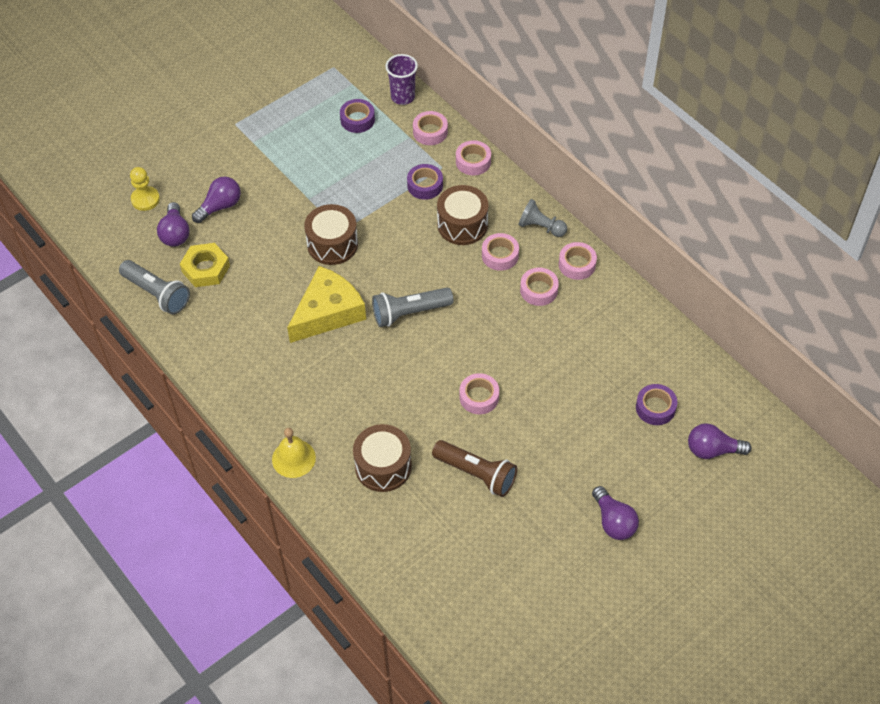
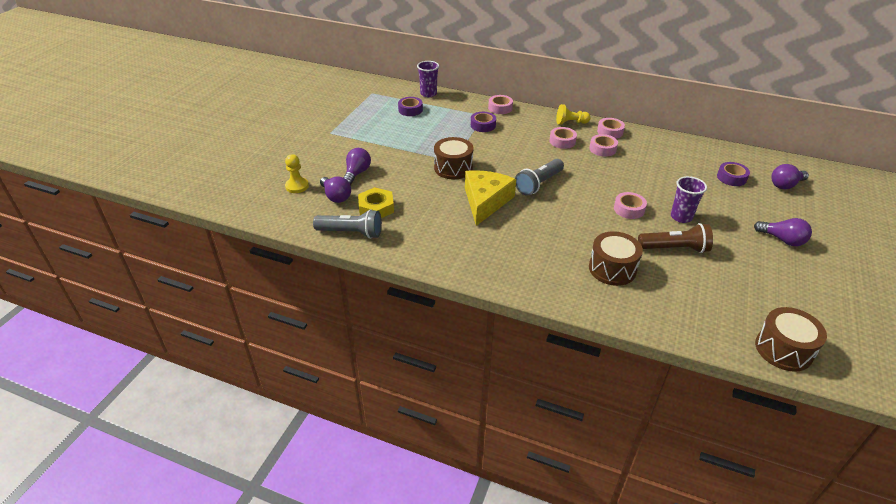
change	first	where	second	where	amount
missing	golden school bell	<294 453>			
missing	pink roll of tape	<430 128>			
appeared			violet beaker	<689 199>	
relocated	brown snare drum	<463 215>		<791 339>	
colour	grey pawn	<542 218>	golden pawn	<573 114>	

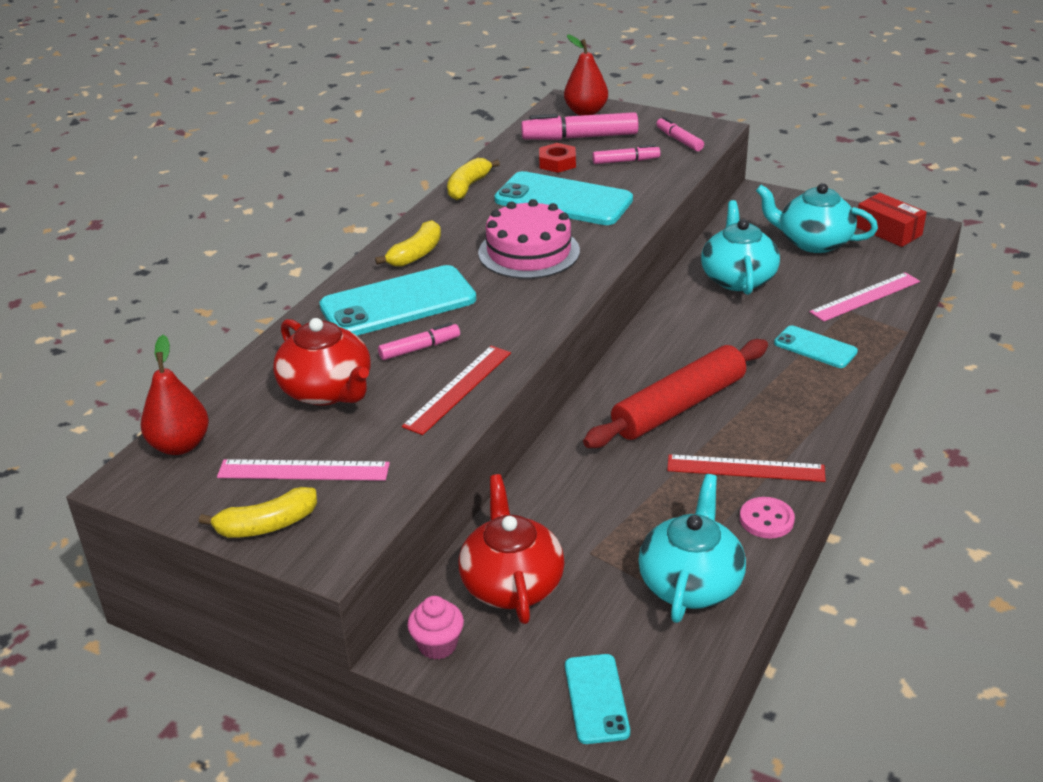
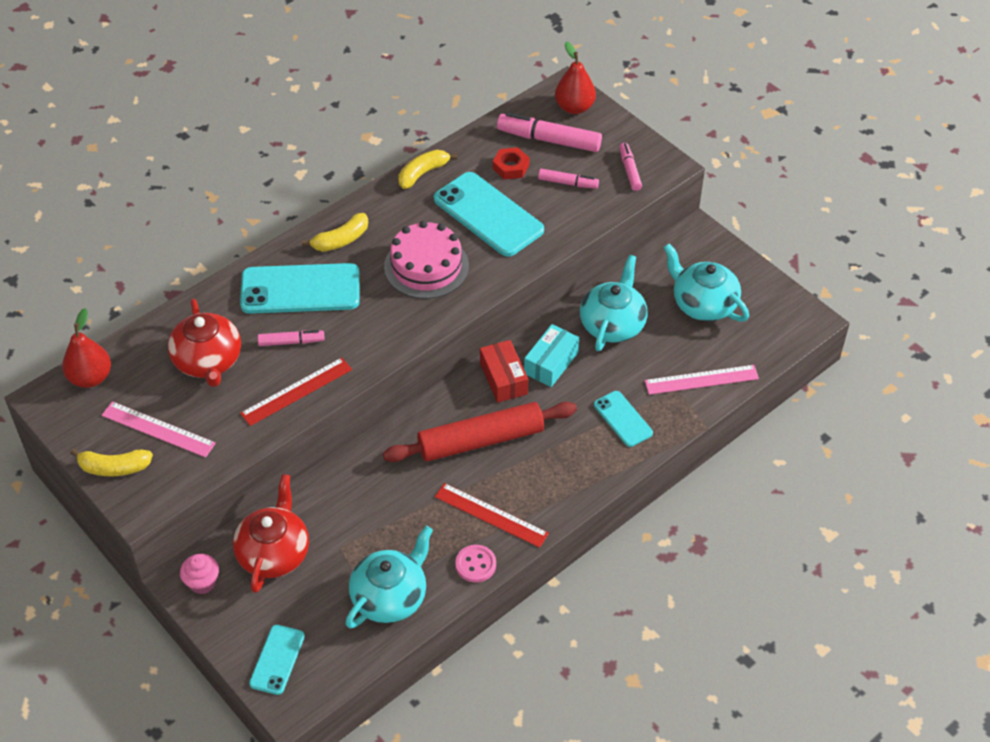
change	first	where	second	where	amount
appeared			teal package	<551 355>	
relocated	scarlet package	<891 220>		<504 371>	

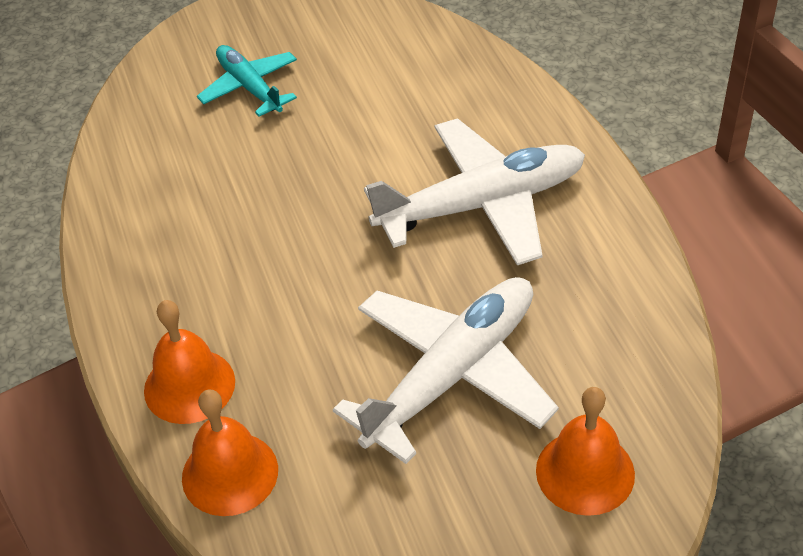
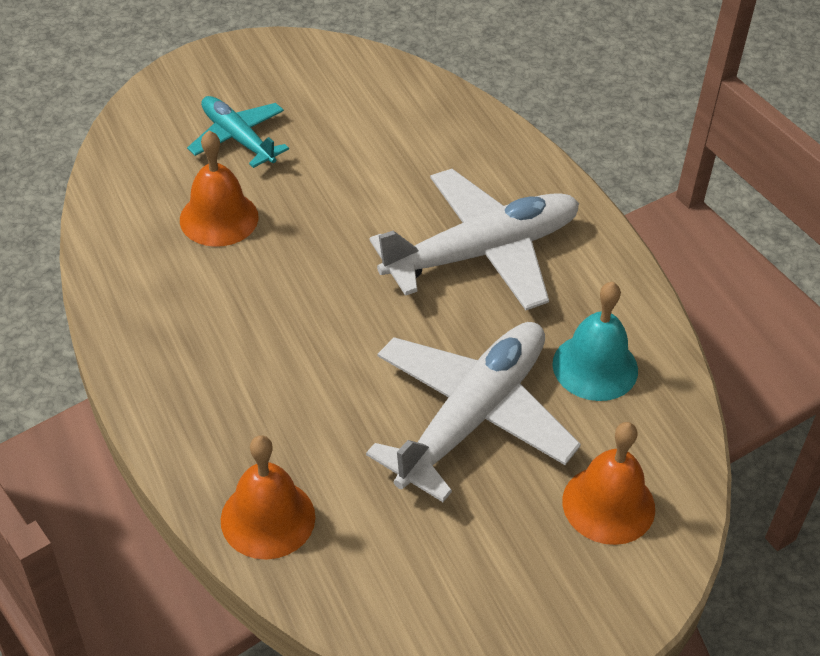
change	first	where	second	where	amount
appeared			teal school bell	<595 341>	
relocated	orange-coloured school bell	<189 362>		<219 188>	

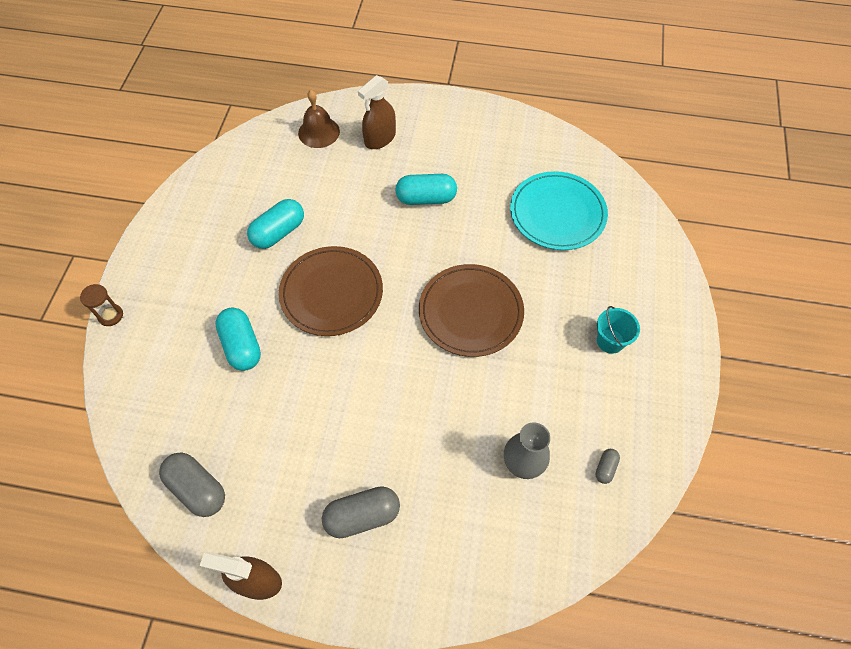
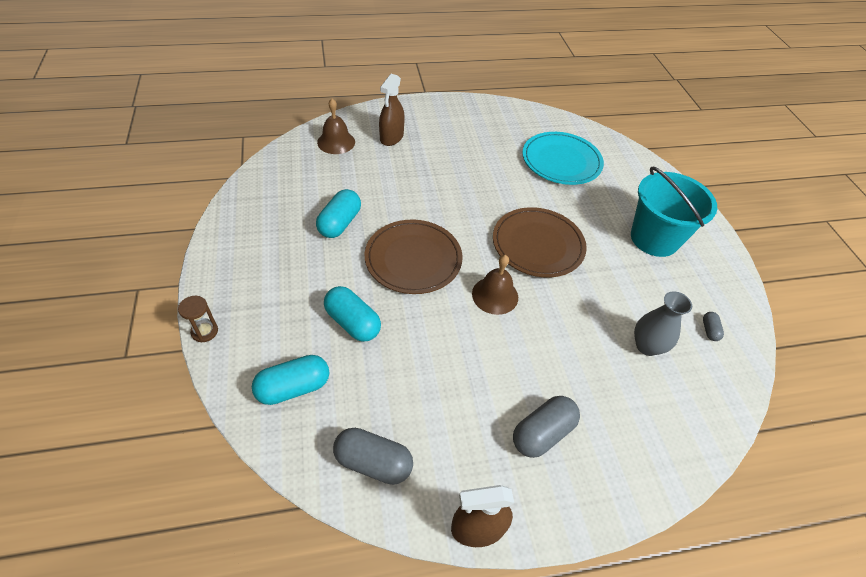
change	first	where	second	where	amount
appeared			brown school bell	<495 285>	
relocated	teal capsule	<426 189>		<290 380>	
size	teal bucket	<618 330>		<674 211>	x2.06

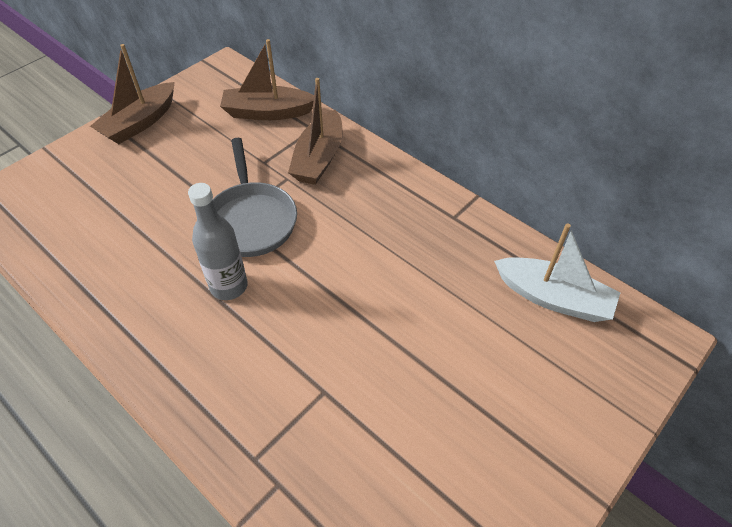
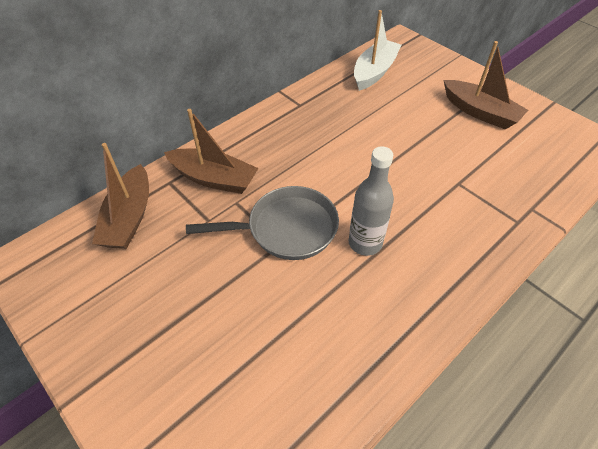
change	first	where	second	where	amount
relocated	brown boat	<132 94>		<486 85>	

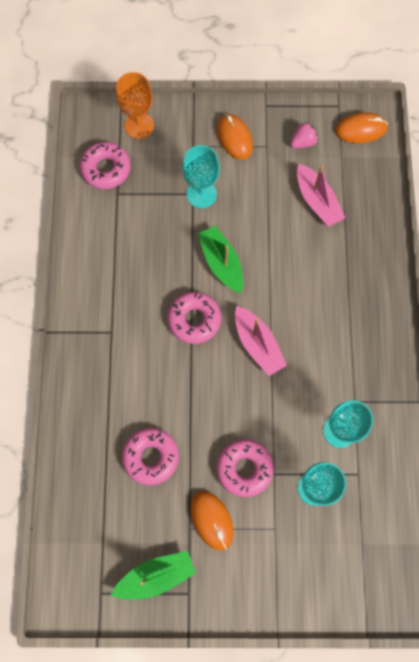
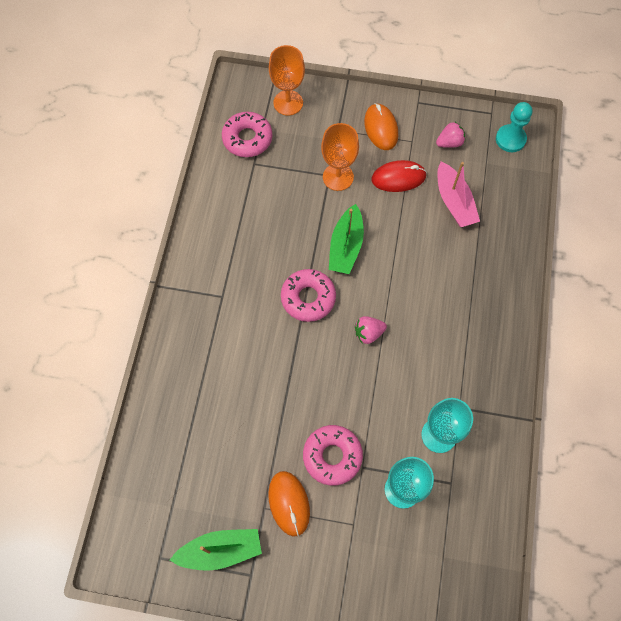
change	first	where	second	where	amount
missing	pink glazed donut	<150 456>			
appeared			scarlet PC mouse	<399 176>	
exchanged	pink boat	<261 341>	pink strawberry	<371 330>	
exchanged	orange-coloured PC mouse	<361 127>	teal pawn	<514 127>	
colour	teal goblet	<201 176>	orange-coloured goblet	<340 157>	
spun	leaf-green boat	<220 259>		<346 239>	150 degrees counterclockwise

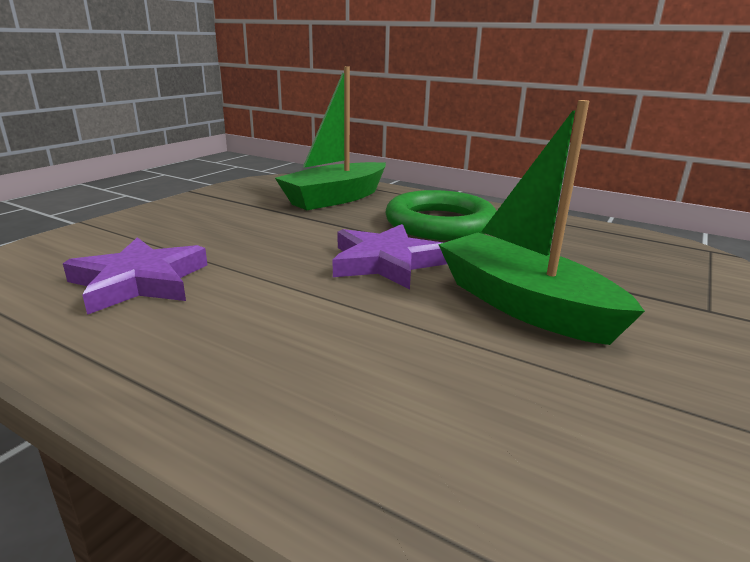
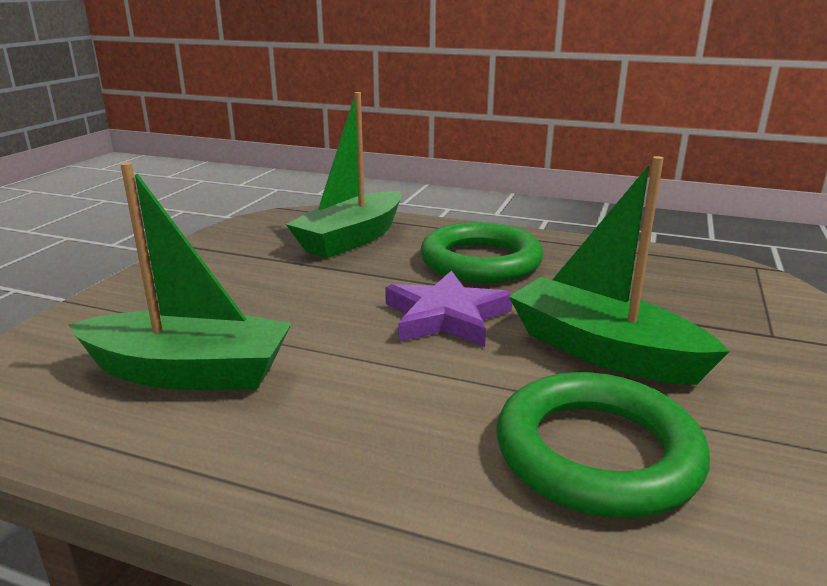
change	first	where	second	where	amount
appeared			leaf-green hoop	<603 445>	
exchanged	violet star	<135 276>	leaf-green boat	<180 276>	

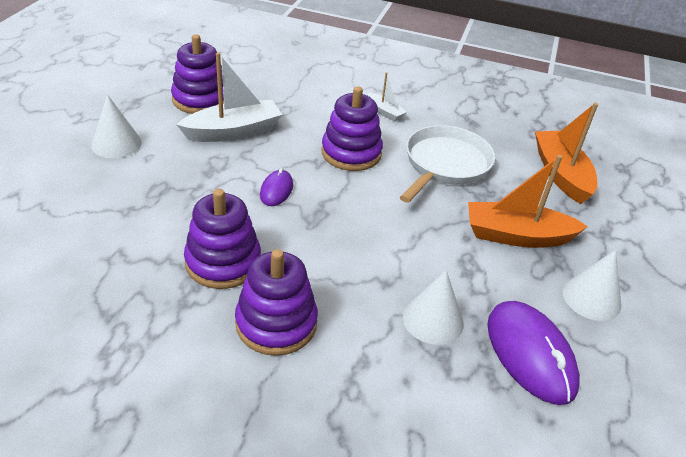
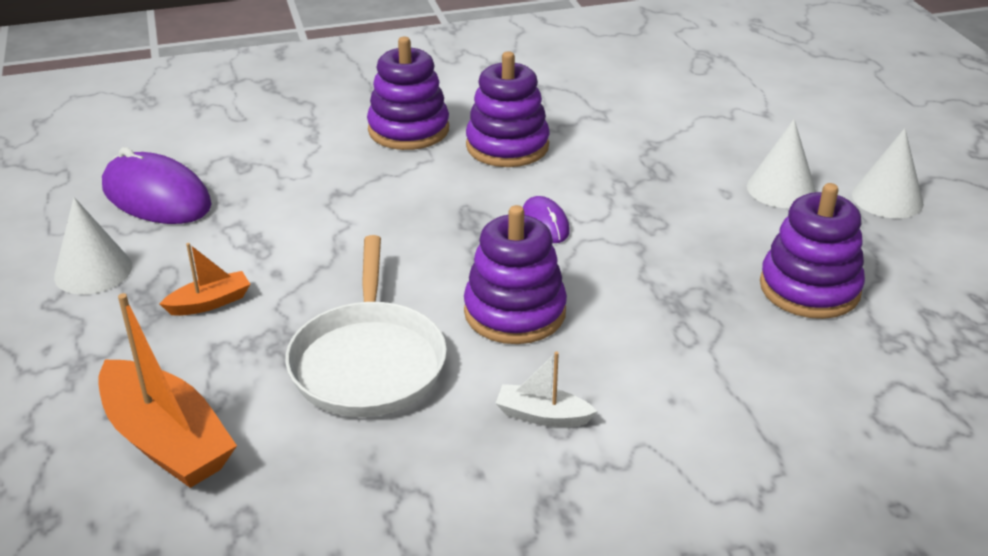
change	first	where	second	where	amount
missing	white boat	<229 97>			
relocated	white cone shape	<433 307>		<888 173>	
size	orange-coloured boat	<528 201>		<205 279>	x0.51

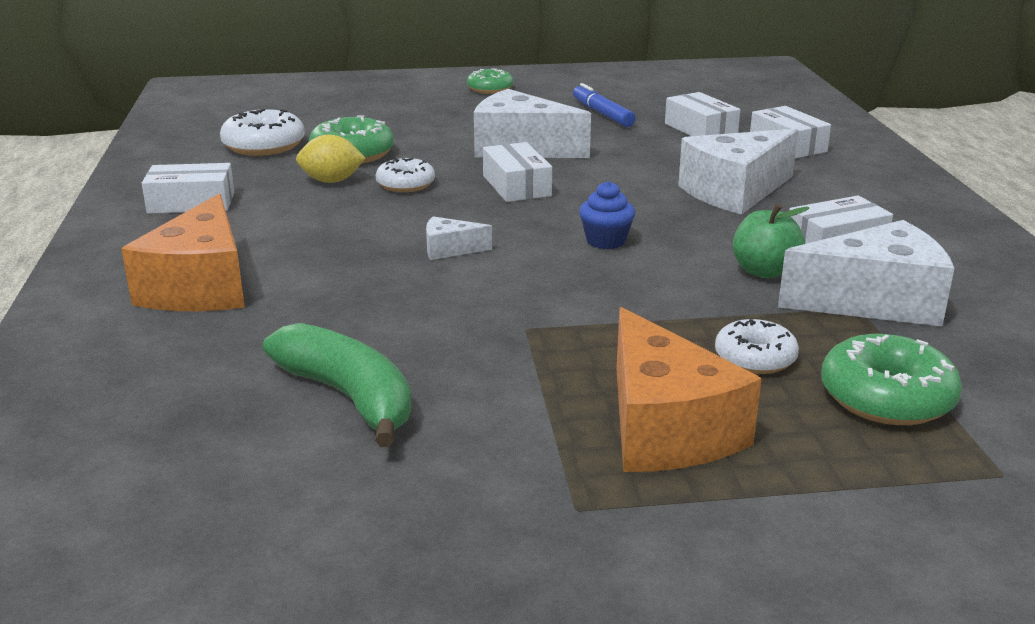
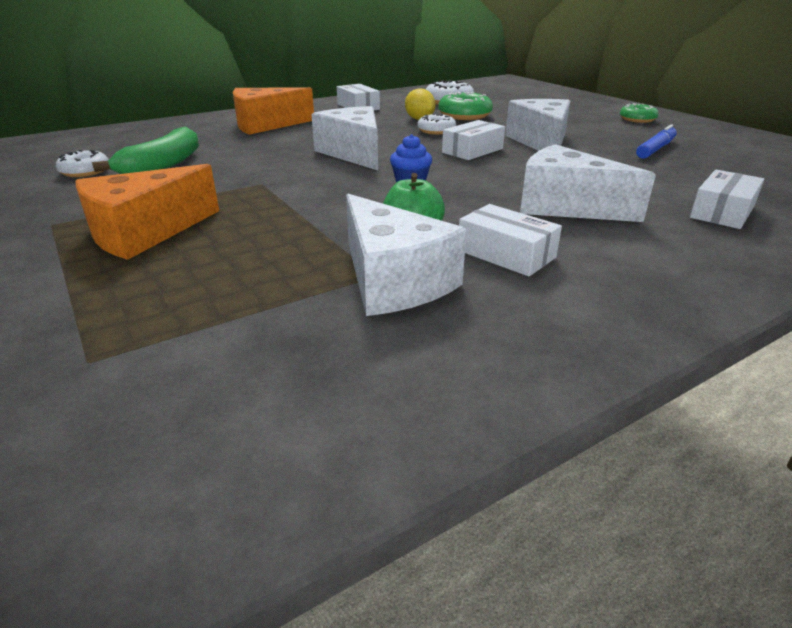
change	first	where	second	where	amount
missing	white package	<702 114>			
missing	leaf-green glazed donut	<891 379>			
relocated	white glazed donut	<757 346>		<82 163>	
size	white cheese wedge	<459 238>		<344 138>	x2.17

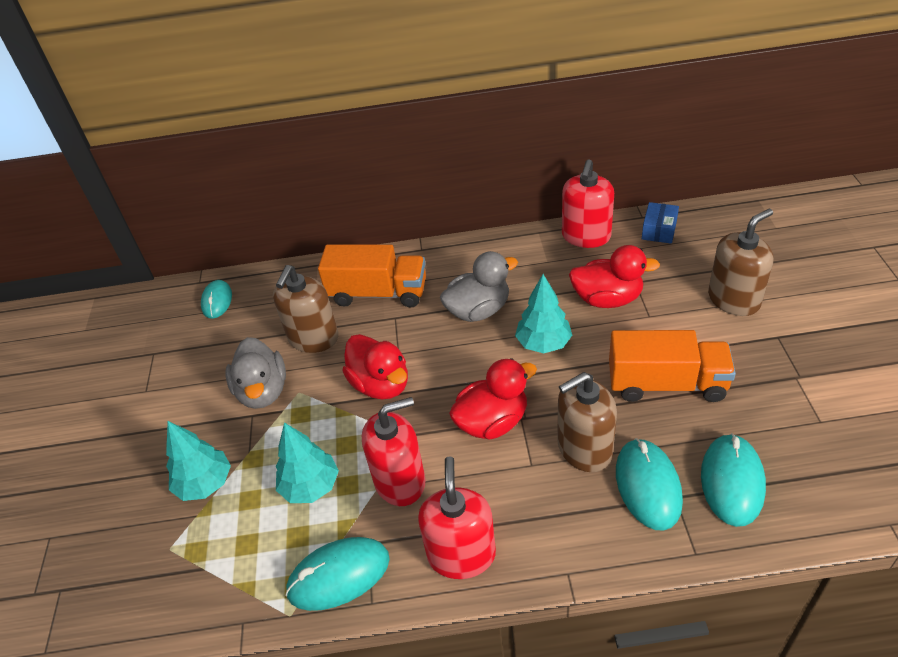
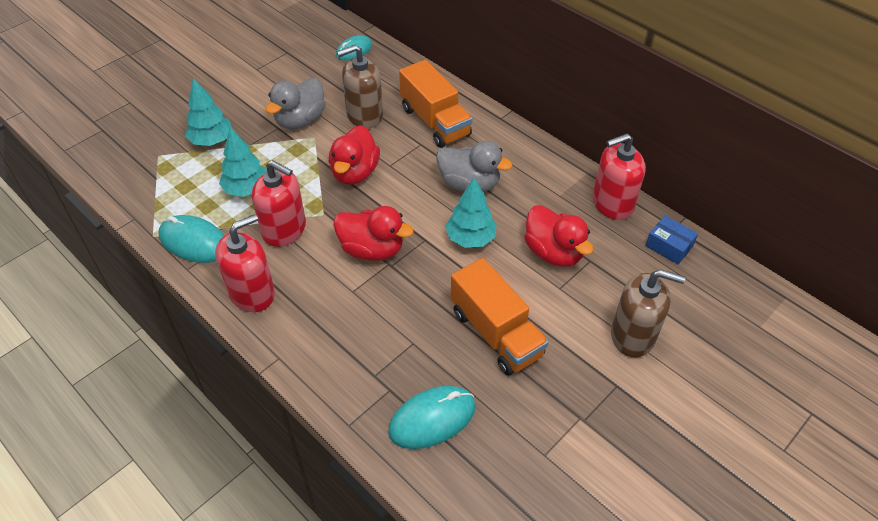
change	first	where	second	where	amount
missing	brown soap dispenser	<587 422>			
missing	teal PC mouse	<649 484>			
spun	royal blue package	<660 223>		<671 240>	60 degrees clockwise

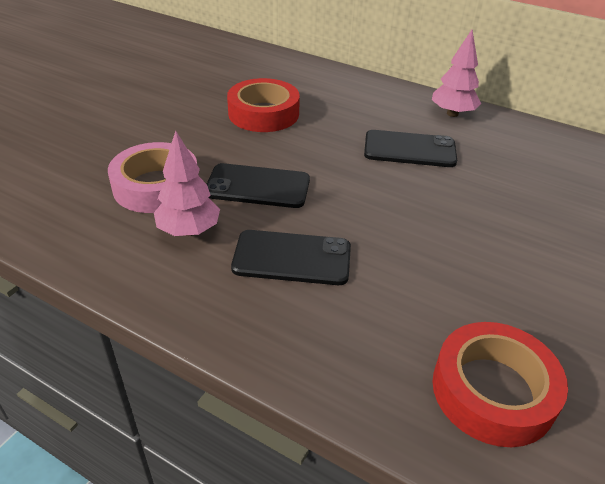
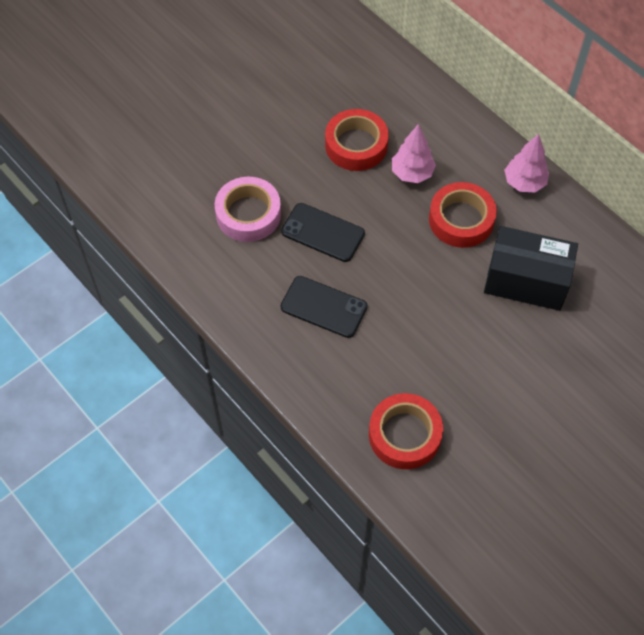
change	first	where	second	where	amount
appeared			ebony package	<531 268>	
relocated	pink fir tree	<187 183>		<414 153>	
exchanged	ebony mobile phone	<410 148>	scarlet roll of tape	<463 215>	

